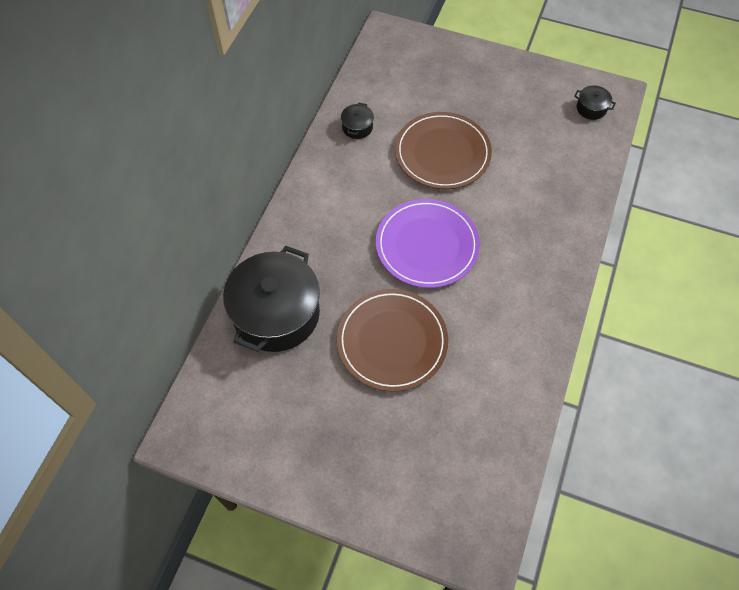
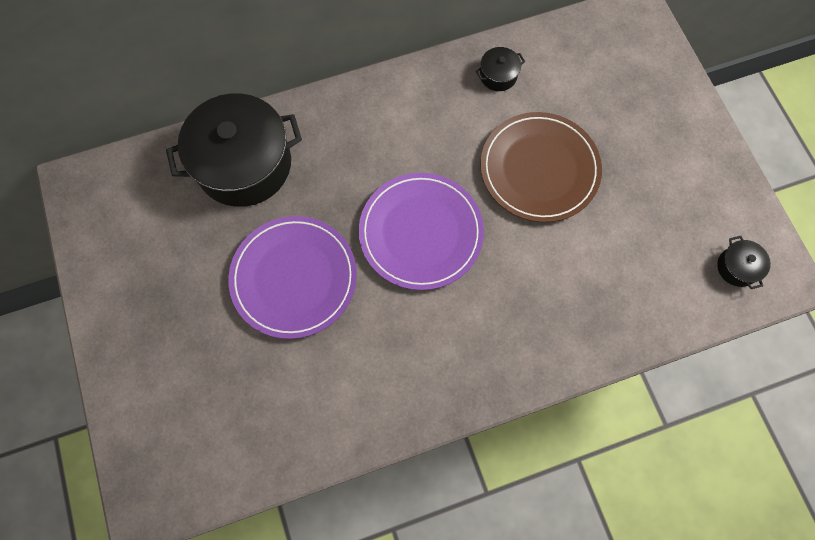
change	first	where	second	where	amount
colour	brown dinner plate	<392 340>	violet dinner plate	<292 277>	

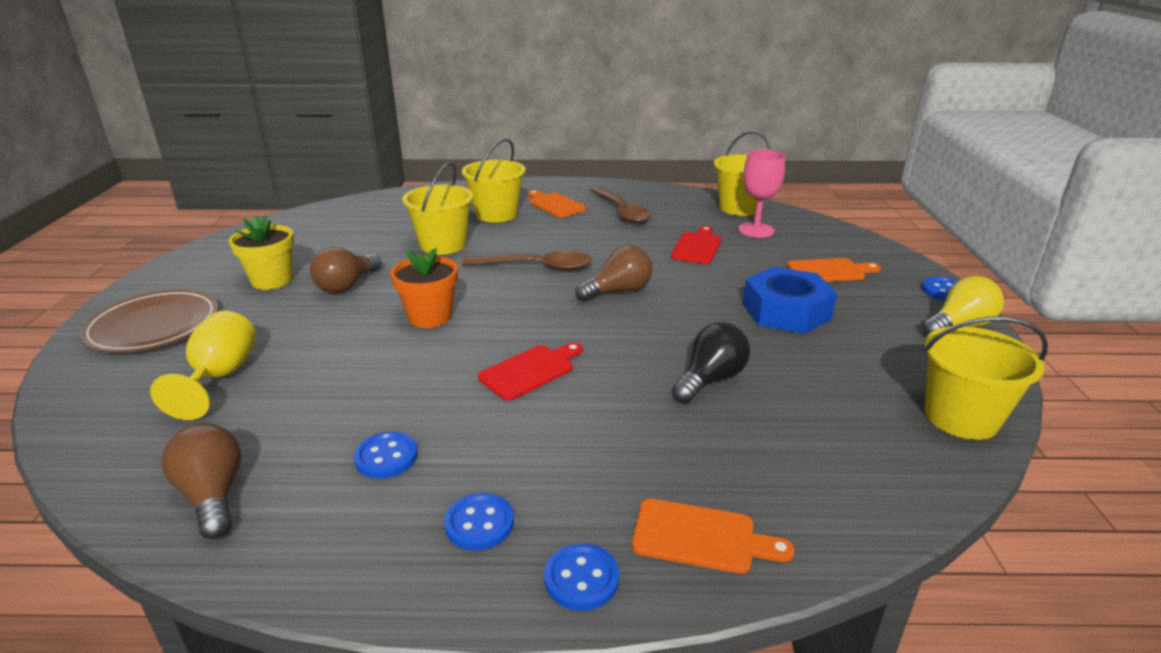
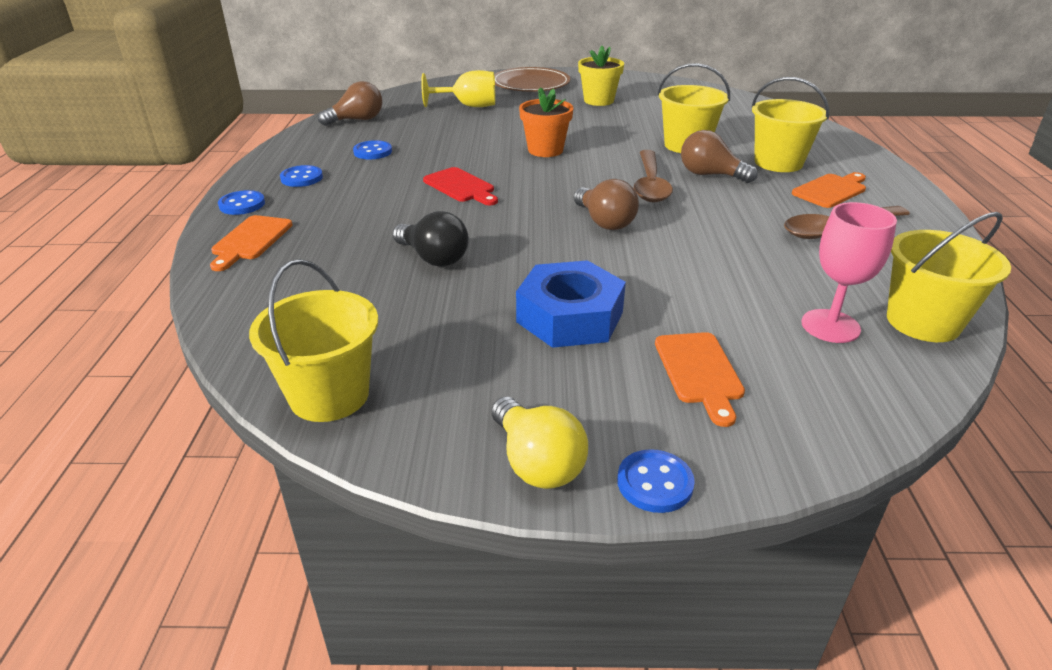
change	first	where	second	where	amount
missing	scarlet bread board	<696 245>			
relocated	brown bulb	<346 270>		<719 156>	

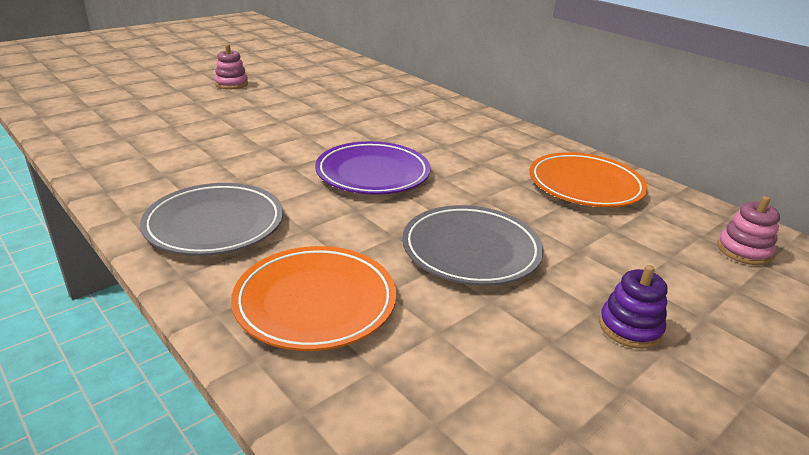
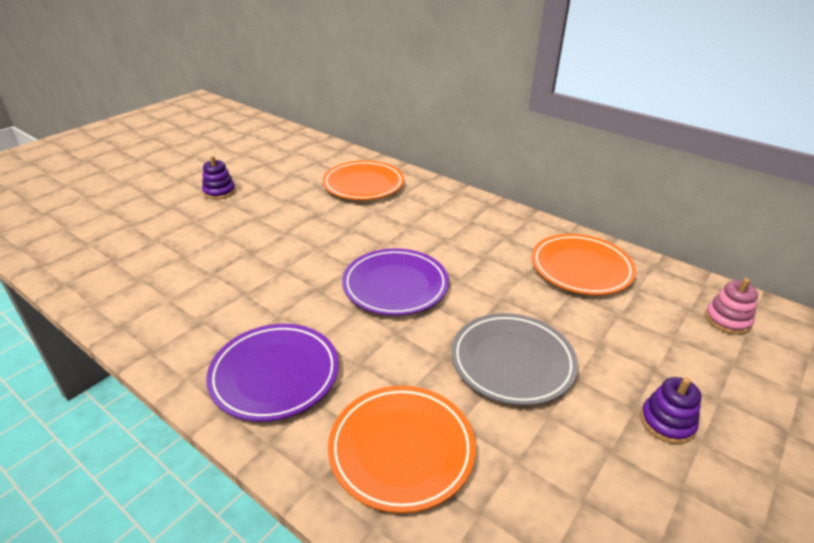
change	first	where	second	where	amount
appeared			orange-coloured dinner plate	<363 180>	
colour	grey dinner plate	<211 219>	violet dinner plate	<272 373>	
colour	pink stacking toy	<231 66>	violet stacking toy	<219 178>	

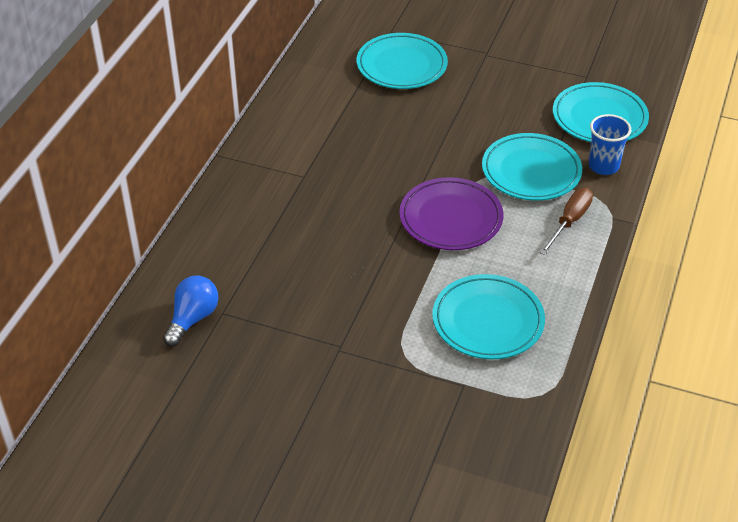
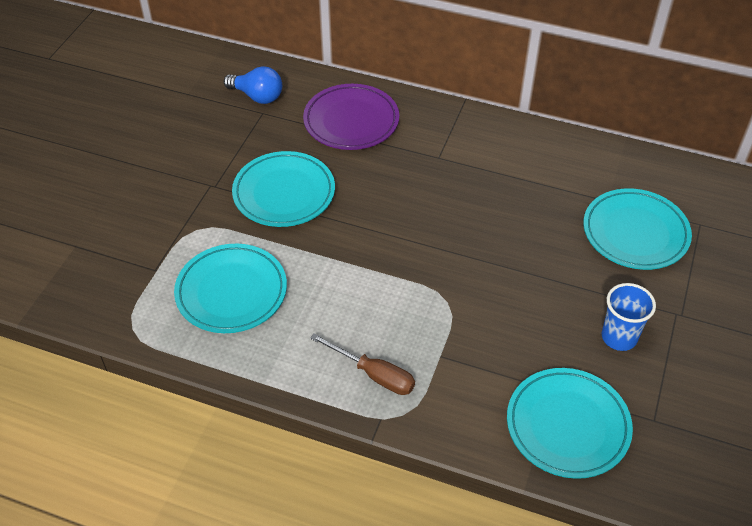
change	first	where	second	where	amount
relocated	violet dinner plate	<451 213>		<351 117>	
relocated	teal dinner plate	<532 167>		<283 189>	
relocated	royal blue beaker	<610 144>		<629 317>	

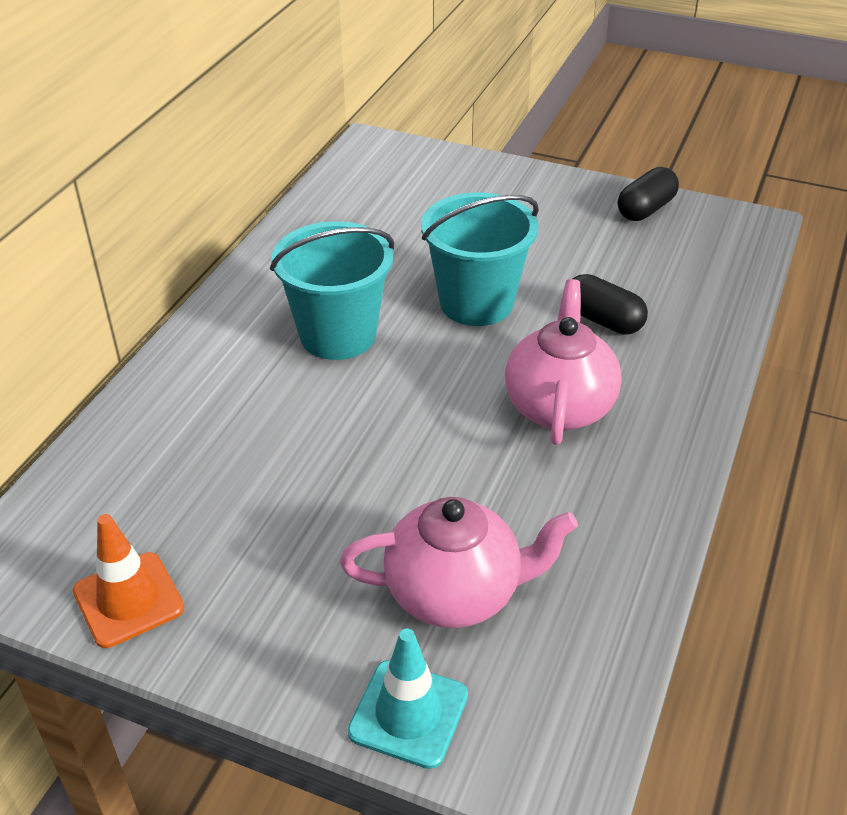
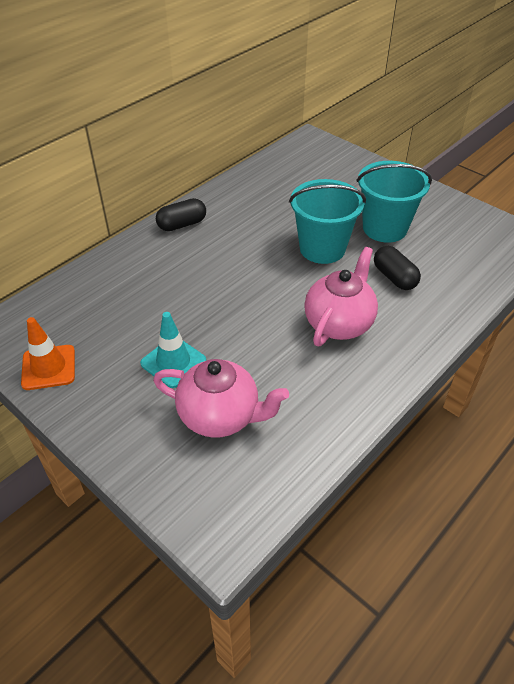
change	first	where	second	where	amount
relocated	teal bucket	<332 290>		<394 202>	
relocated	teal traffic cone	<408 699>		<173 350>	
relocated	ebony capsule	<648 194>		<181 214>	

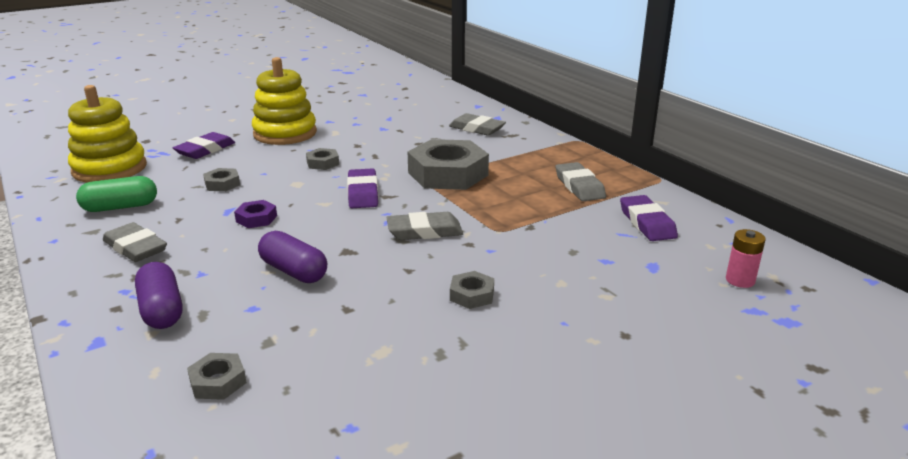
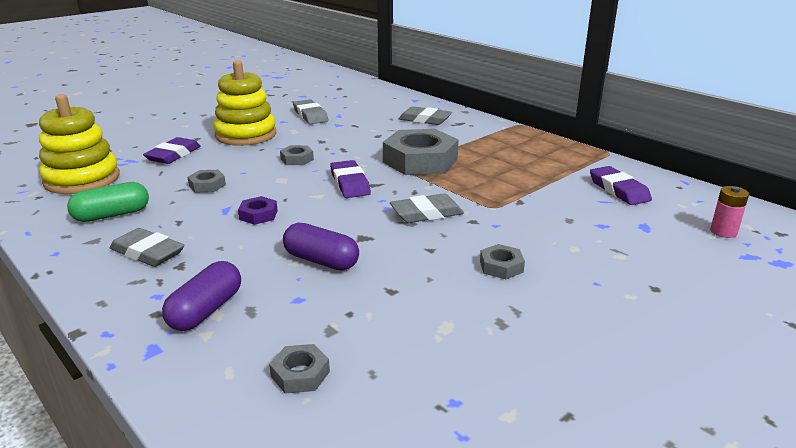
change	first	where	second	where	amount
relocated	grey eraser	<581 181>		<311 111>	
spun	violet capsule	<158 295>		<201 296>	60 degrees clockwise

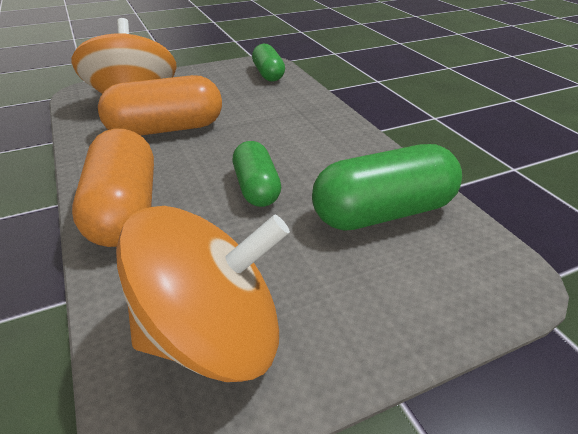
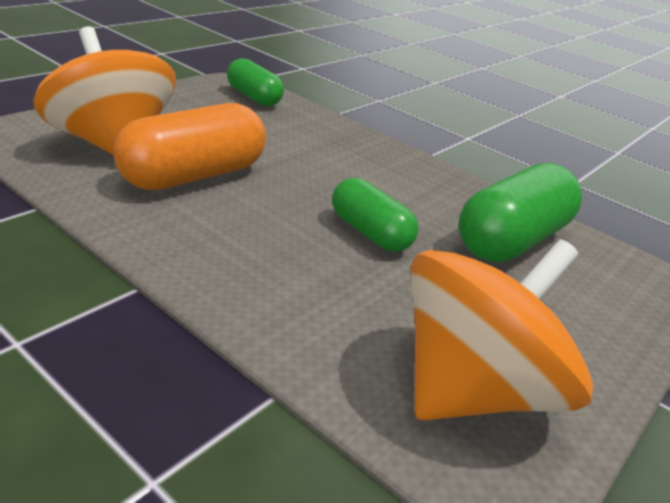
change	first	where	second	where	amount
missing	orange-coloured capsule	<113 188>			

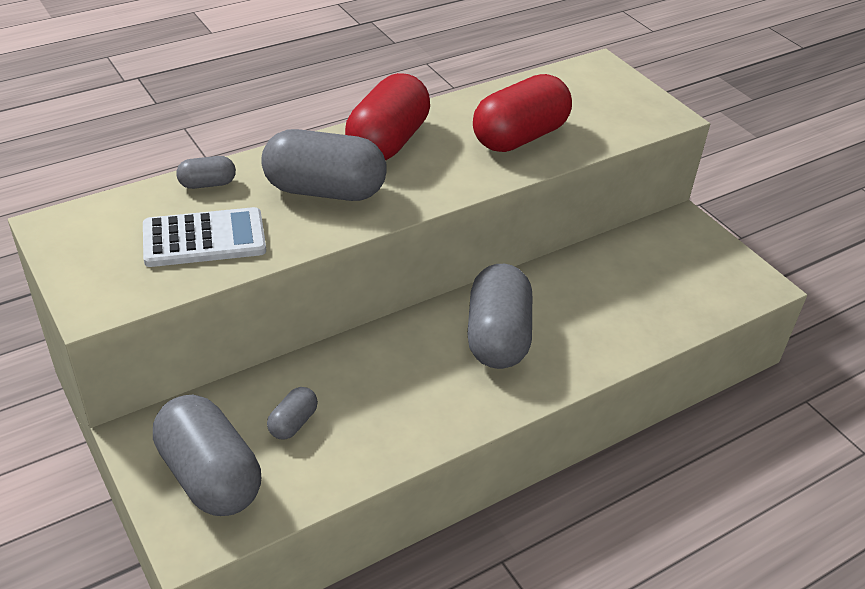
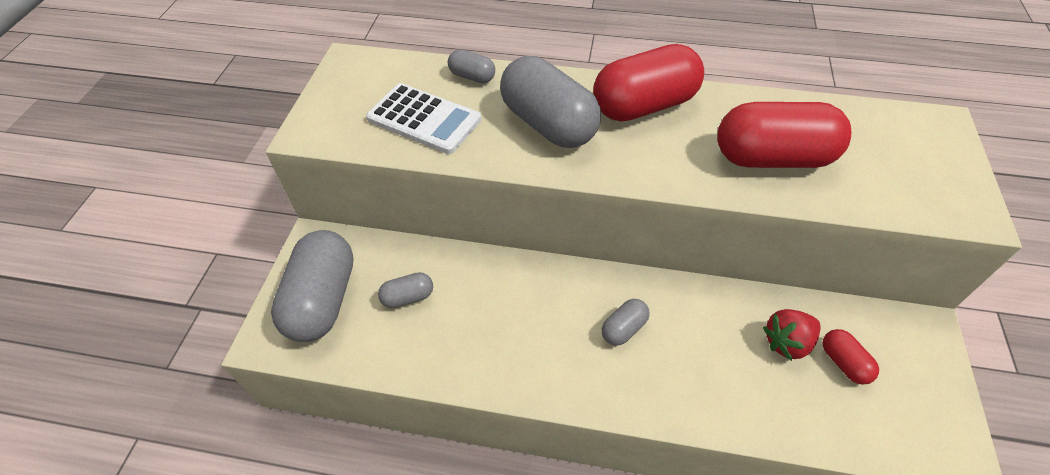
change	first	where	second	where	amount
appeared			scarlet strawberry	<792 335>	
appeared			scarlet capsule	<851 357>	
size	grey capsule	<499 316>		<626 322>	x0.47

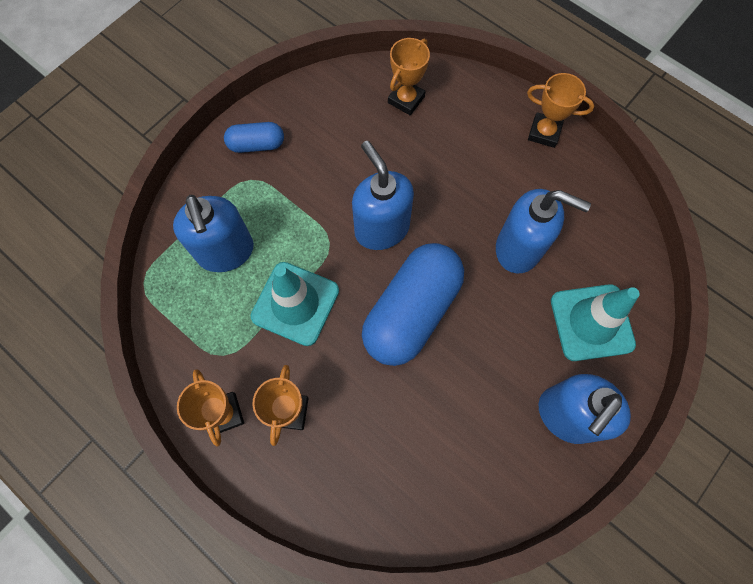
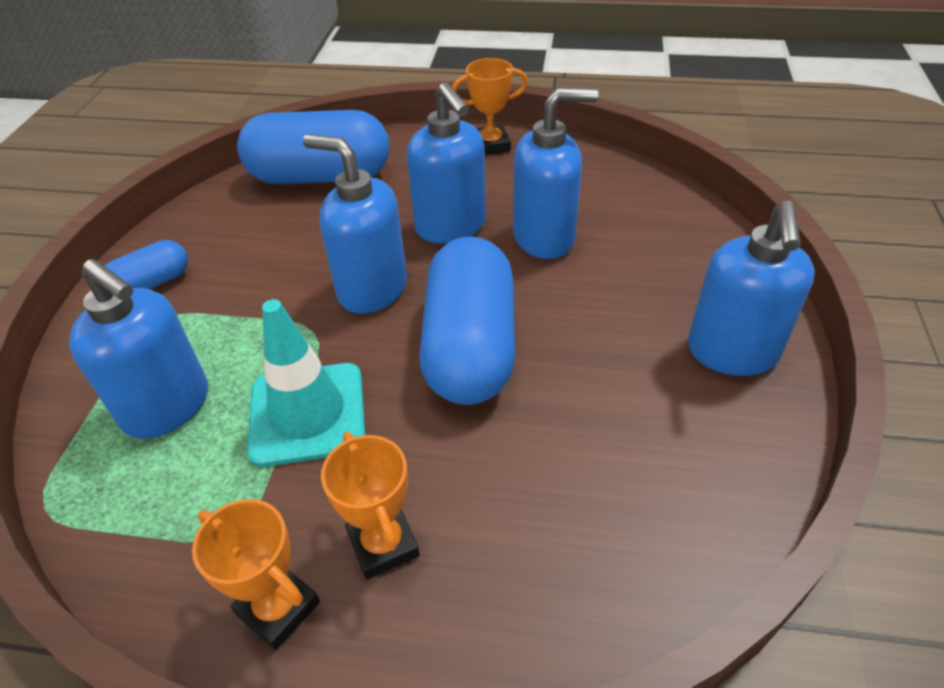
change	first	where	second	where	amount
missing	teal traffic cone	<595 322>			
appeared			royal blue soap dispenser	<446 163>	
exchanged	orange-coloured trophy	<409 76>	royal blue capsule	<313 147>	

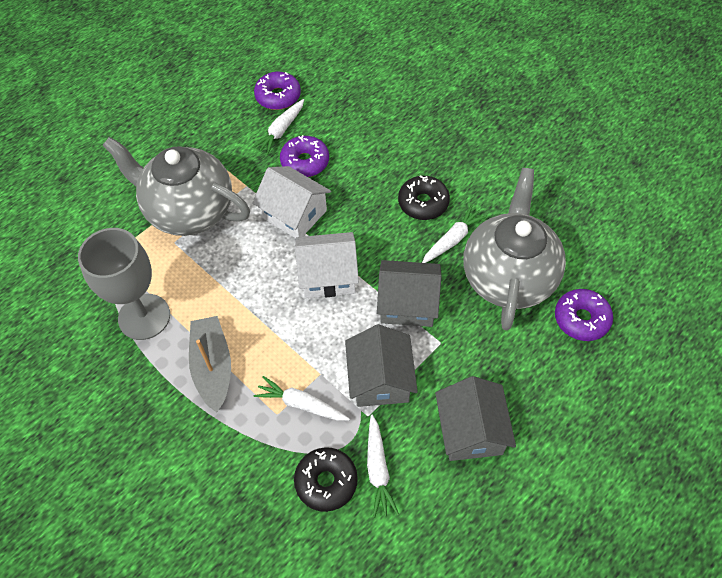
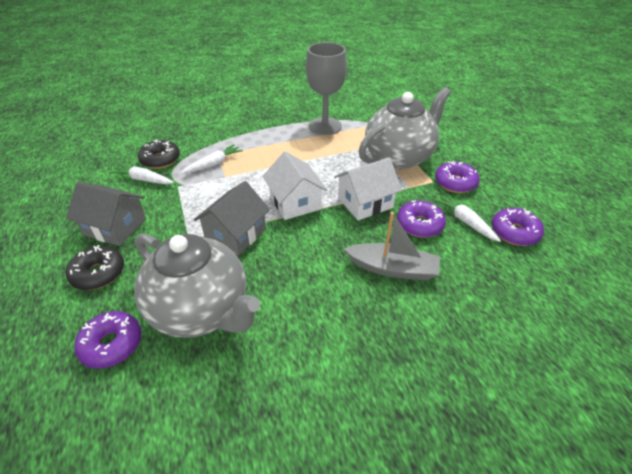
change	first	where	second	where	amount
missing	grey toy house	<381 365>			
missing	white root vegetable	<454 234>			
appeared			violet glazed donut	<457 177>	
relocated	grey boat	<210 364>		<392 246>	
relocated	ebony glazed donut	<424 197>		<95 267>	
spun	white toy house	<327 265>		<295 185>	45 degrees counterclockwise

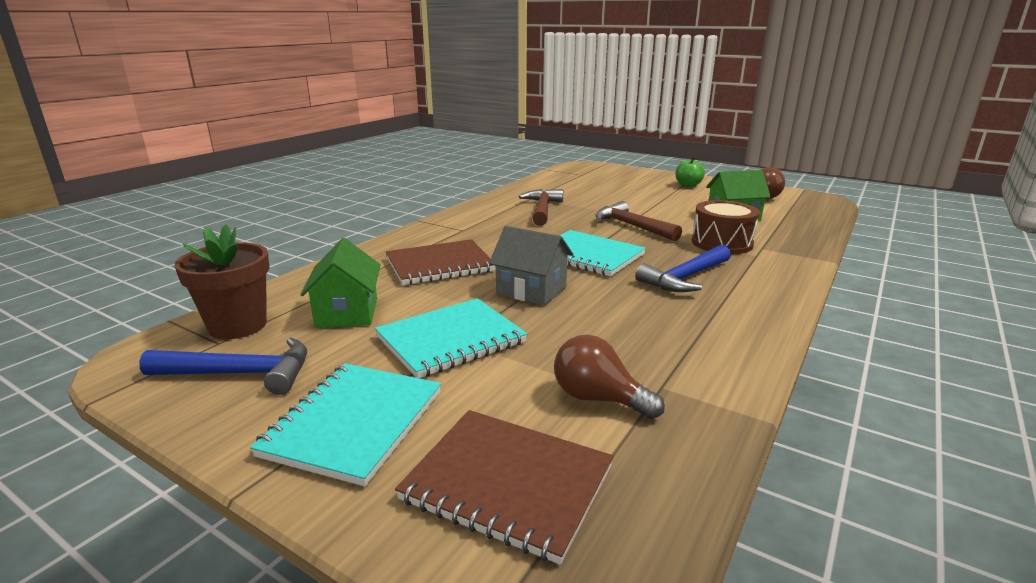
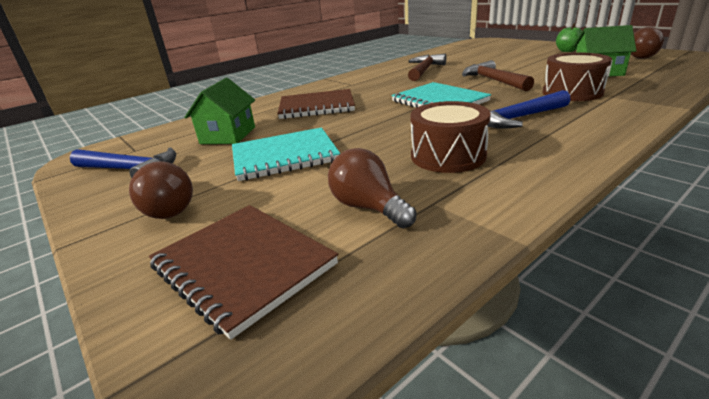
change	first	where	second	where	amount
missing	brown potted plant	<222 282>			
missing	grey toy house	<531 266>			
appeared			brown snare drum	<451 137>	
exchanged	teal notebook	<345 424>	brown bulb	<161 190>	

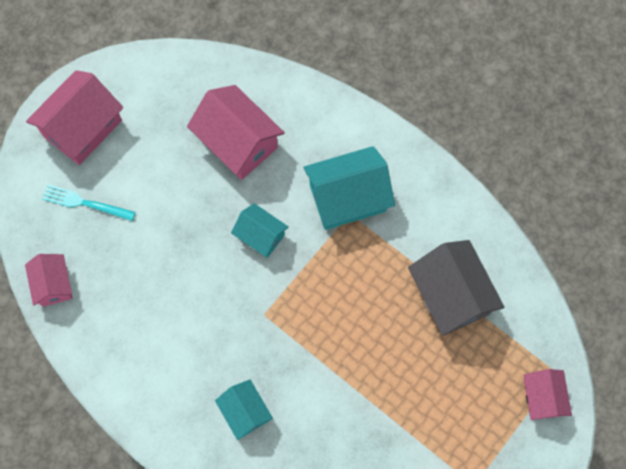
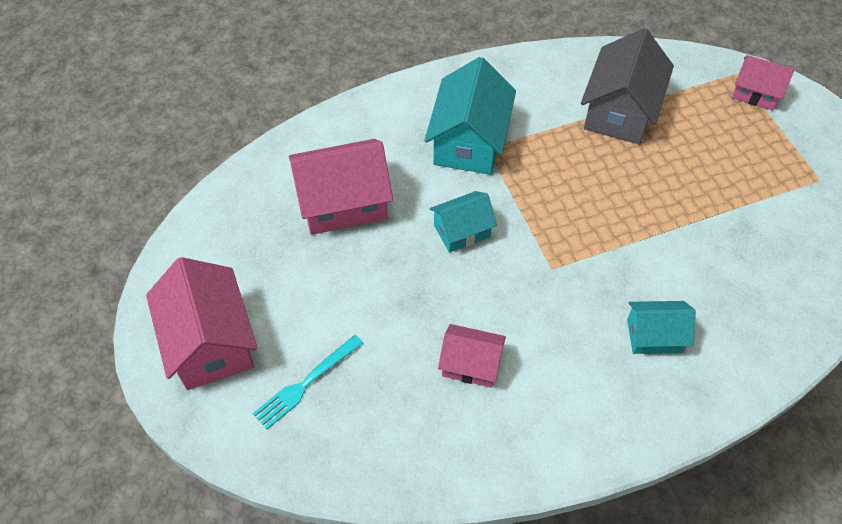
change	first	where	second	where	amount
relocated	pink toy house	<48 280>		<472 356>	
spun	grey toy house	<456 288>		<627 86>	75 degrees counterclockwise

